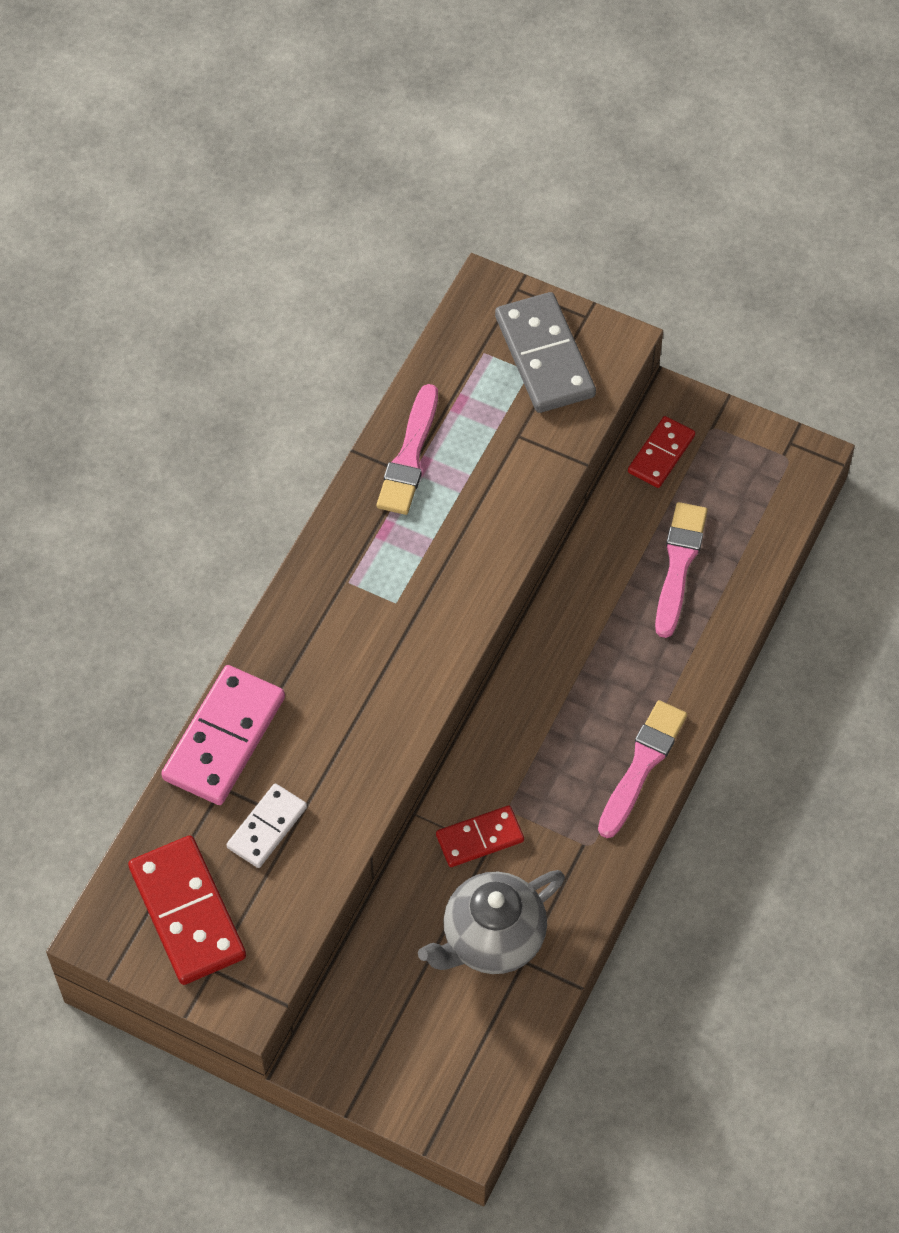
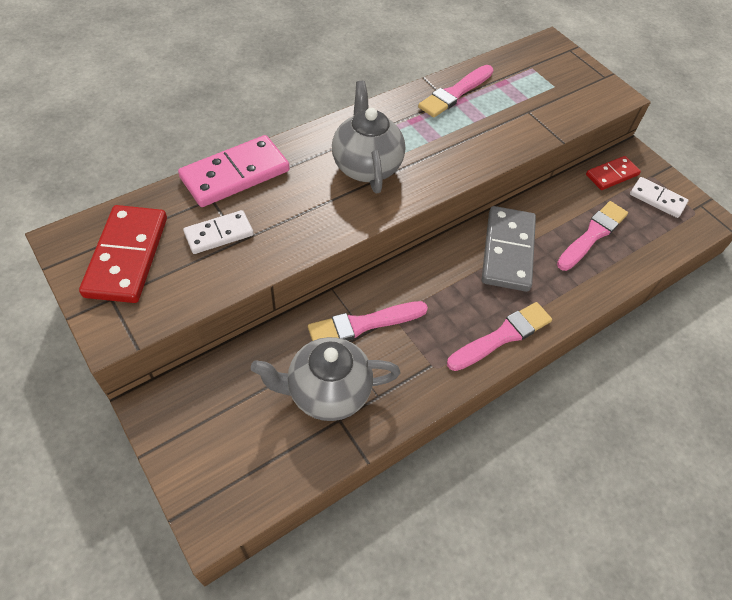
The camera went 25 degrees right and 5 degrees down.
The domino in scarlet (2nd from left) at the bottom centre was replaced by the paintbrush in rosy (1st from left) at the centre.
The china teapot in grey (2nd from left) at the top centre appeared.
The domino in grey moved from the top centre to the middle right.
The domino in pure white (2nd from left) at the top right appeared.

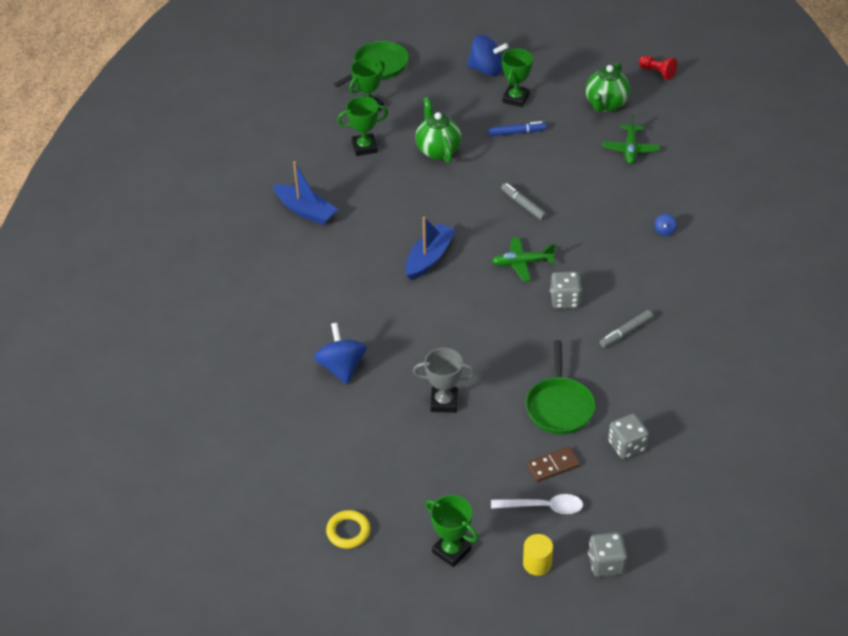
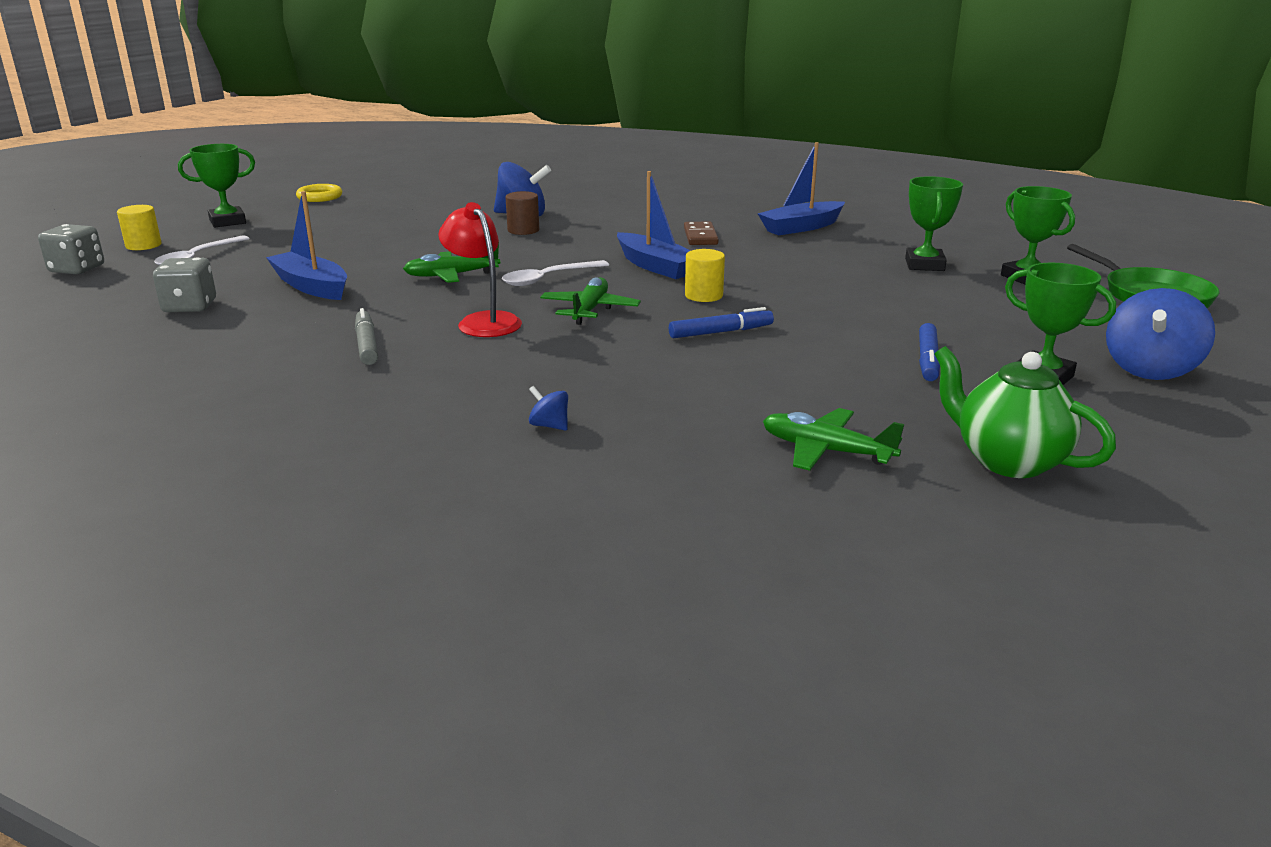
The camera went 110 degrees right and 20 degrees down.
The frying pan in emerald (2nd from left) at the centre was replaced by the sailboat in royal blue (1st from left) at the top left.
The plane in emerald (1st from left) at the top centre appeared.
The dice in grey (1st from left) at the middle right was replaced by the lamp in scarlet at the top centre.
The tablespoon in pure white (2nd from left) at the top centre appeared.
The cylinder in russet at the top centre appeared.
The marker pen in grey (1st from left) at the top centre became the marker pen in royal blue (1st from left) at the centre.
The domino in russet moved from the bottom centre to the top centre.
The cylinder in golden (2nd from left) at the top centre appeared.
The prize cup in grey at the centre disappeared.
The china teapot in emerald (1st from left) at the top centre disappeared.
The pawn in scarlet at the top right disappeared.

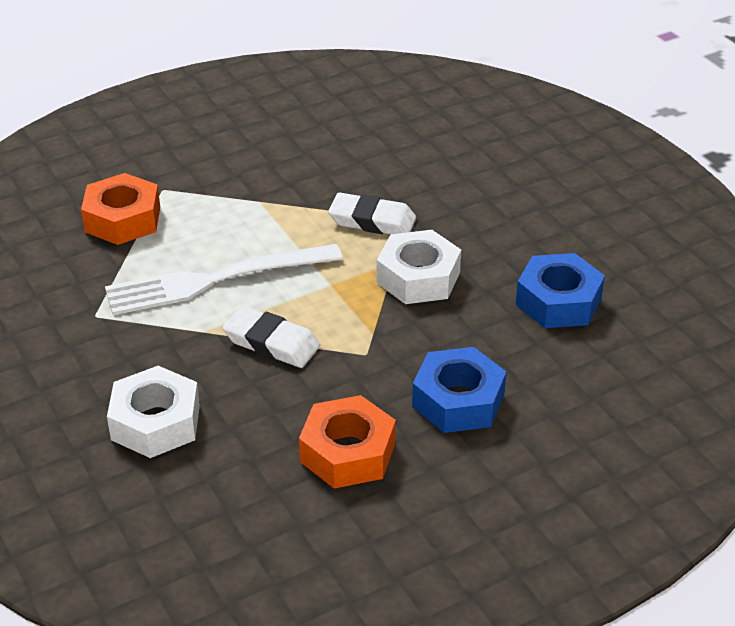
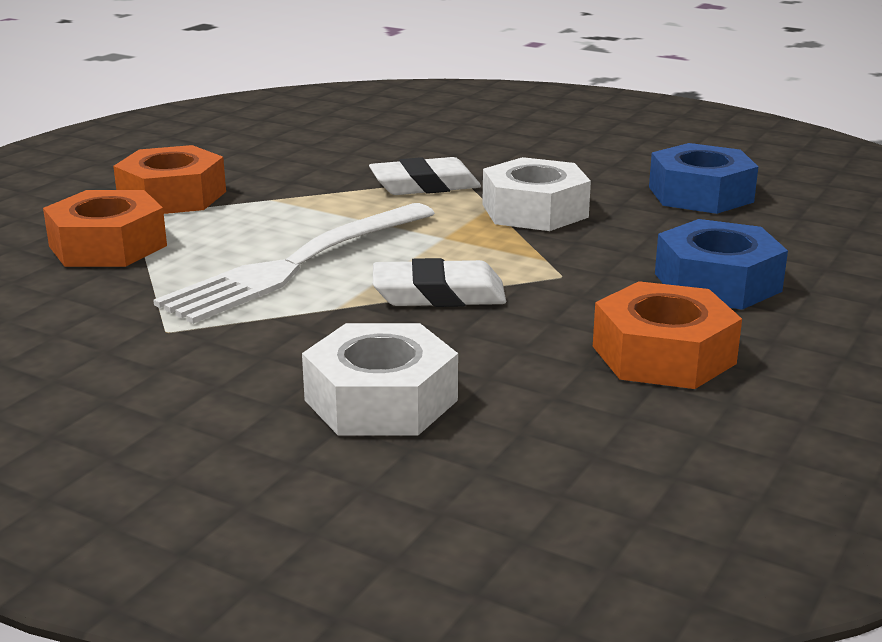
The camera went 30 degrees left and 15 degrees down.
The hex nut in bright orange (2nd from left) at the top left appeared.

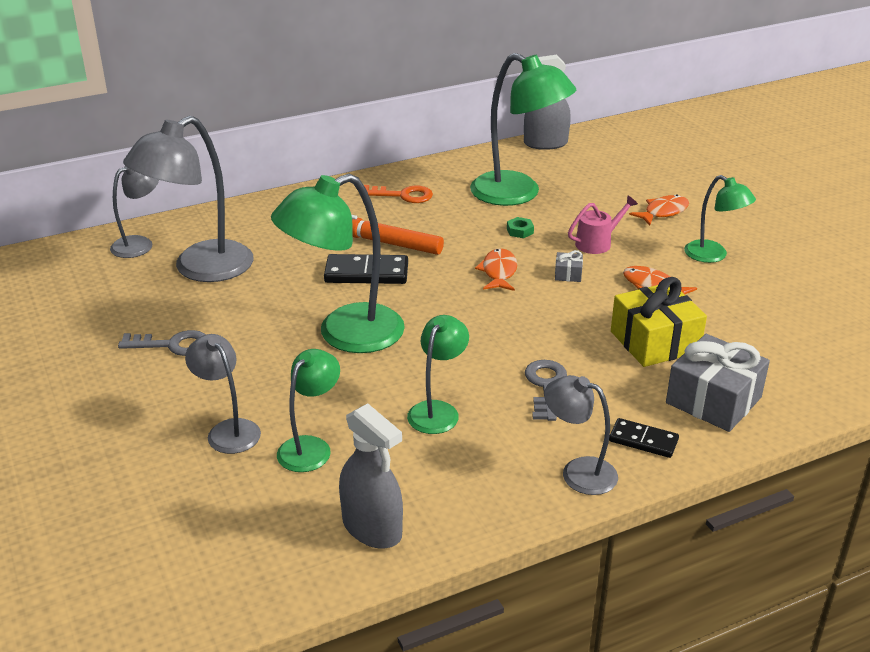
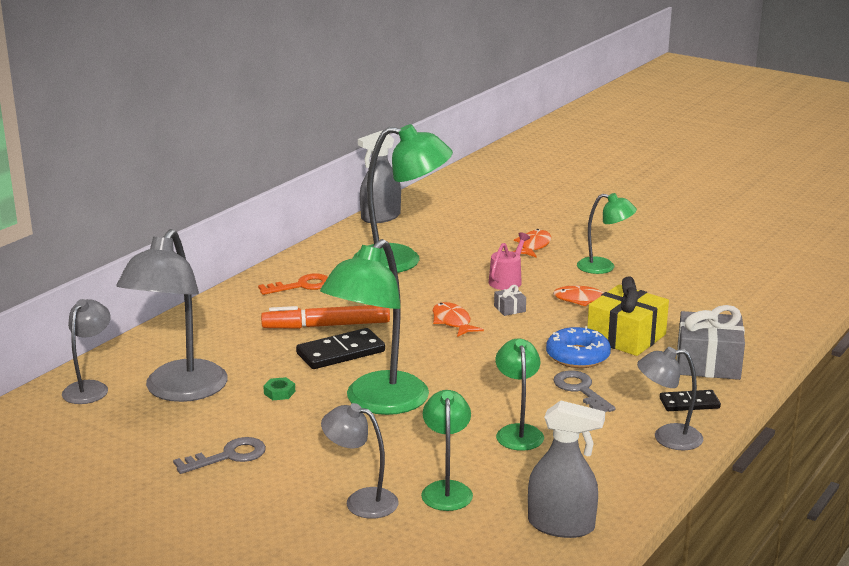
The camera went 30 degrees left and 10 degrees down.
The hex nut in emerald moved from the centre to the bottom left.
The glazed donut in royal blue at the middle right appeared.

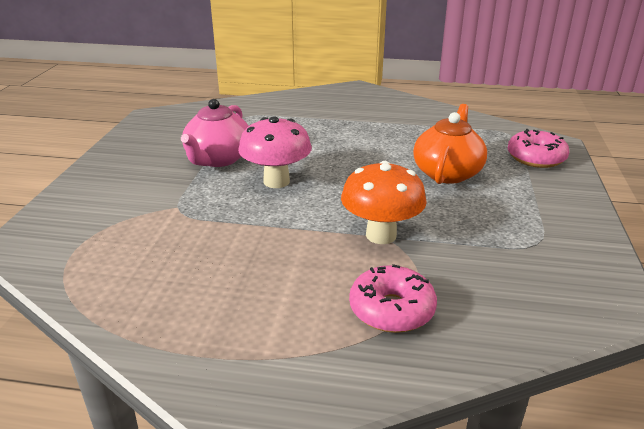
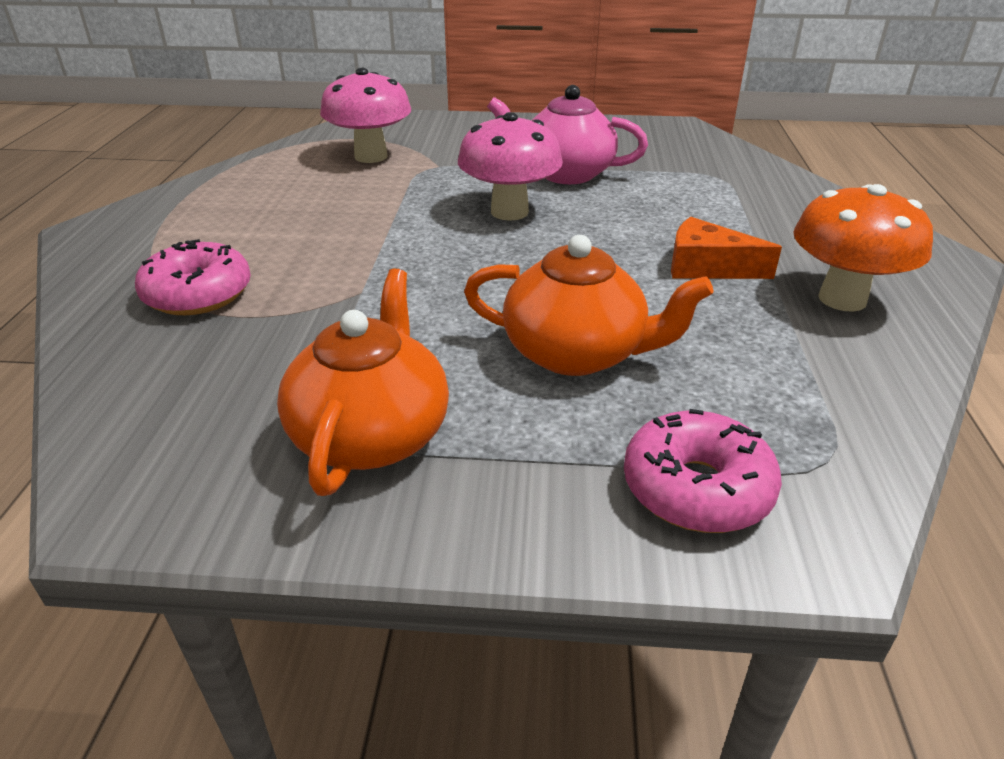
The camera went 85 degrees right and 5 degrees up.
The china teapot in bright orange (1st from left) at the centre appeared.
The toadstool in rosy (1st from left) at the top centre appeared.
The cheese wedge in bright orange at the top right appeared.
The toadstool in bright orange moved from the centre to the top right.

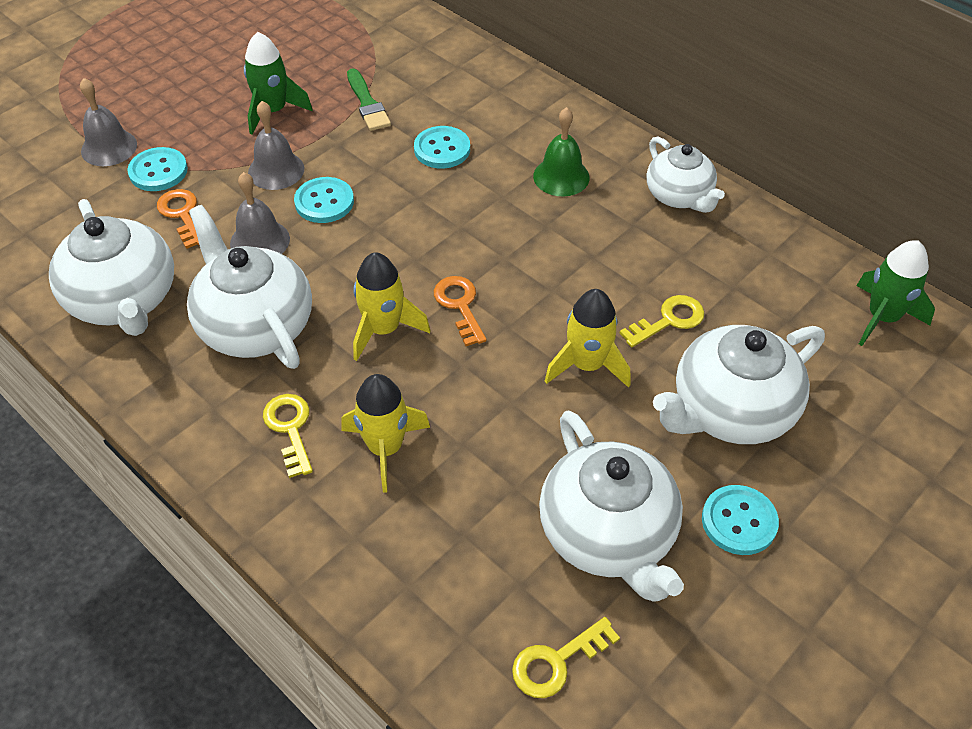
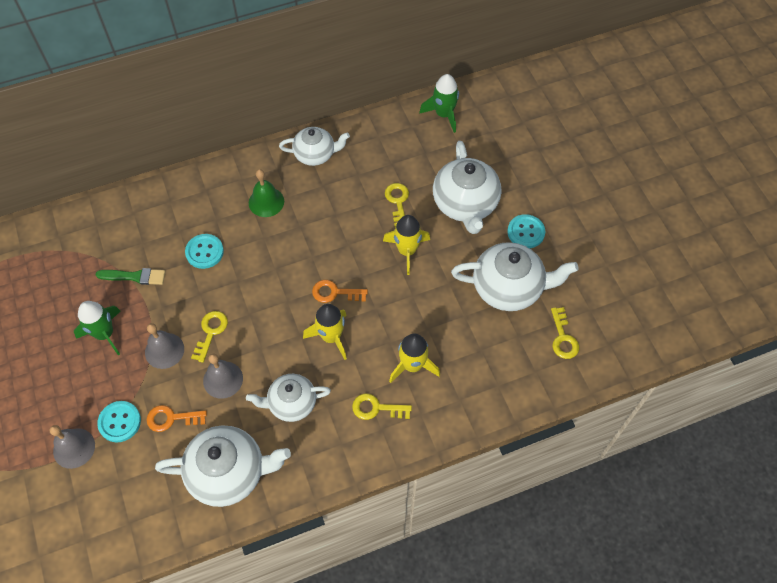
The camera went 65 degrees left and 10 degrees up.
The shirt button in aqua (2nd from left) at the top centre was replaced by the door key in golden (1st from left) at the middle left.
The china teapot in pure white (2nd from left) at the middle left changed to 0.64 times the size.

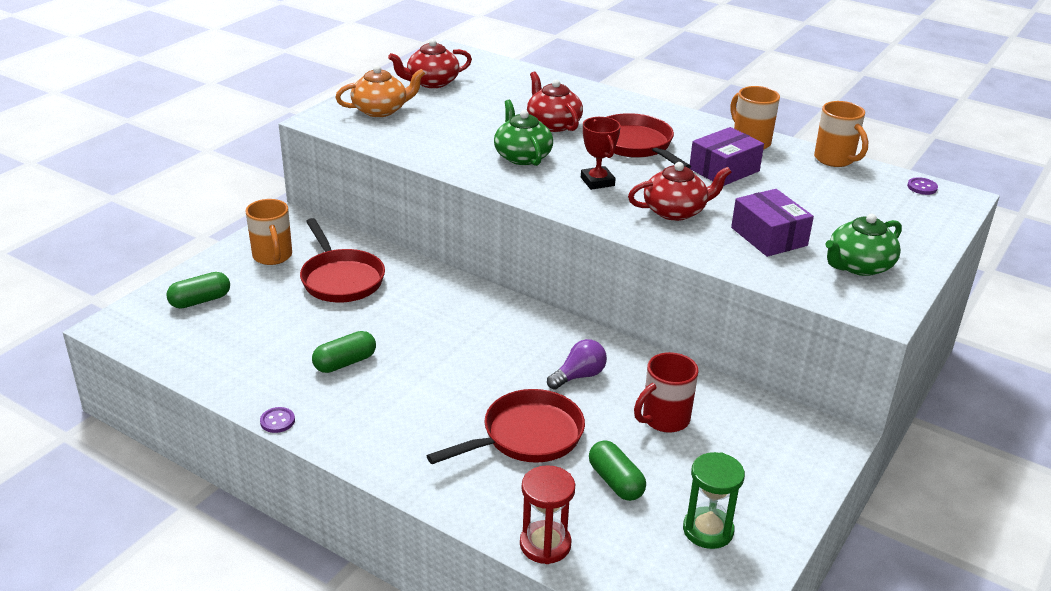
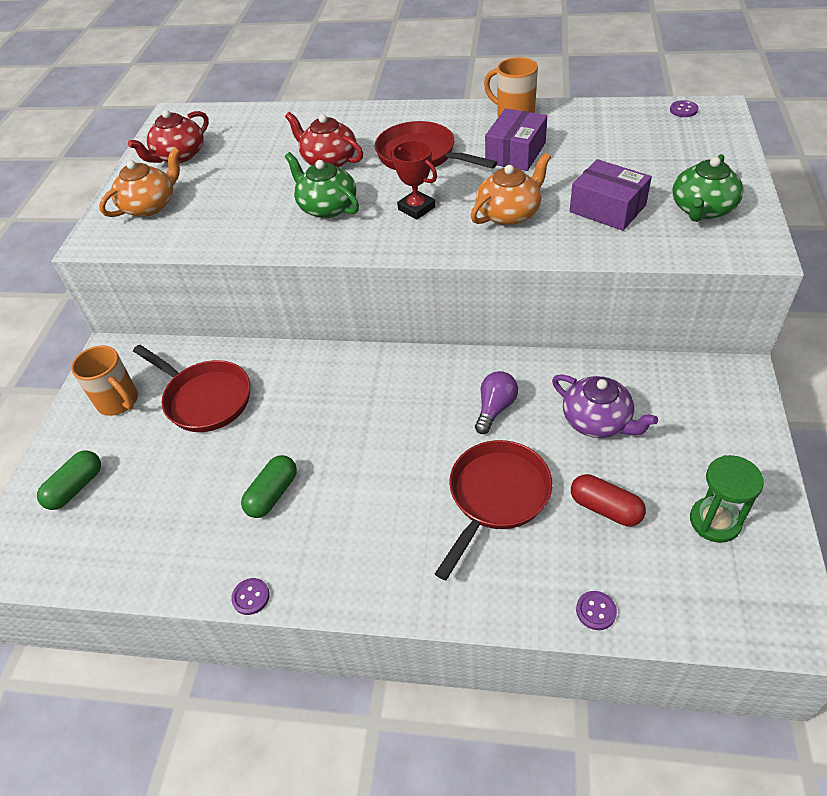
The camera went 20 degrees left and 15 degrees up.
The china teapot in scarlet (3rd from left) at the top centre became the china teapot in bright orange (2nd from left) at the top centre.
The coffee mug in scarlet at the centre was replaced by the china teapot in violet at the middle right.
The pill in emerald (3rd from left) at the bottom centre became the pill in scarlet at the middle right.
The sand timer in scarlet at the bottom centre was replaced by the shirt button in violet (2nd from left) at the bottom right.
The coffee mug in bright orange (3rd from left) at the top right disappeared.

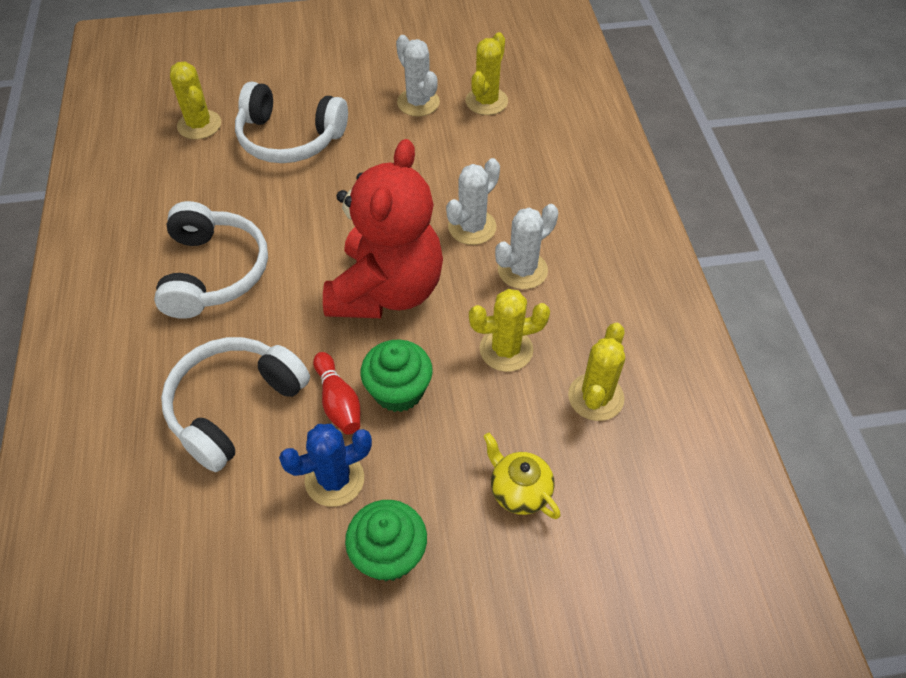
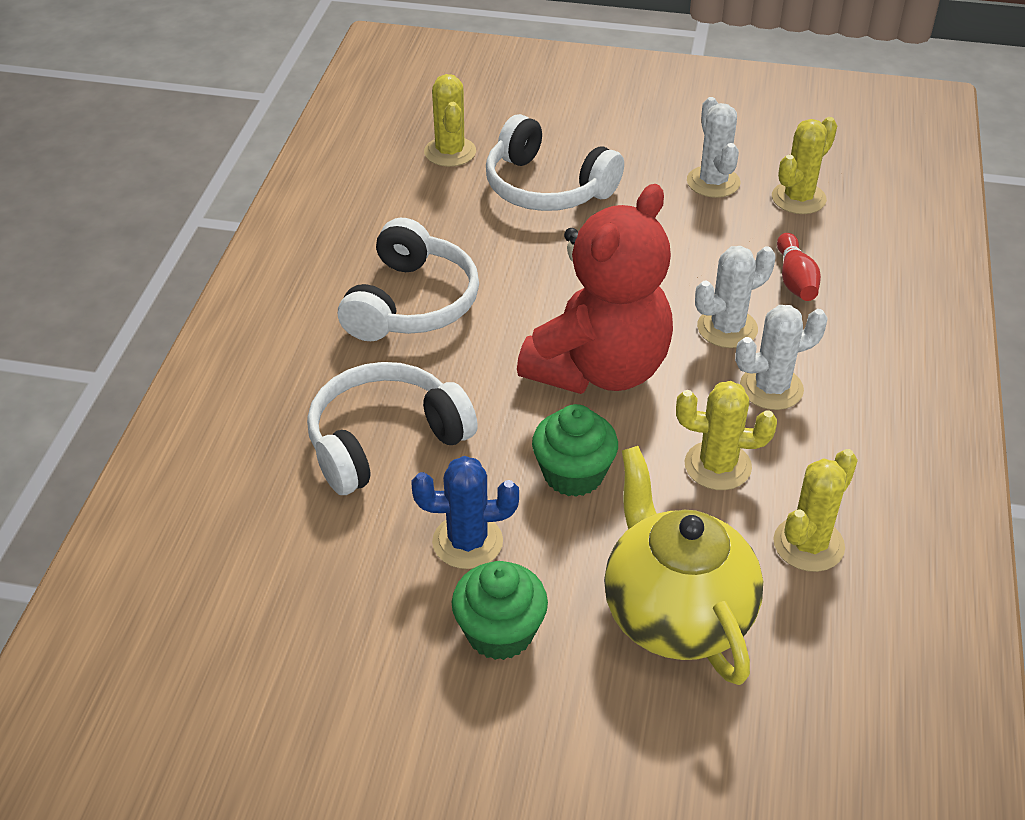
The camera went 20 degrees right and 10 degrees down.
The china teapot in golden at the bottom centre changed to 1.99 times the size.
The bowling pin in scarlet moved from the centre to the top right.

